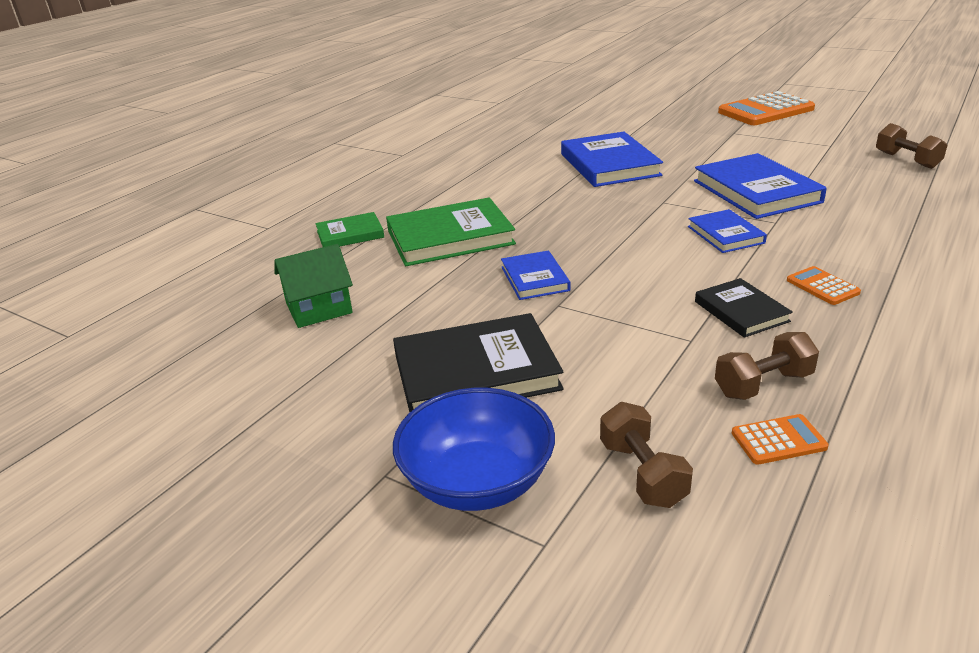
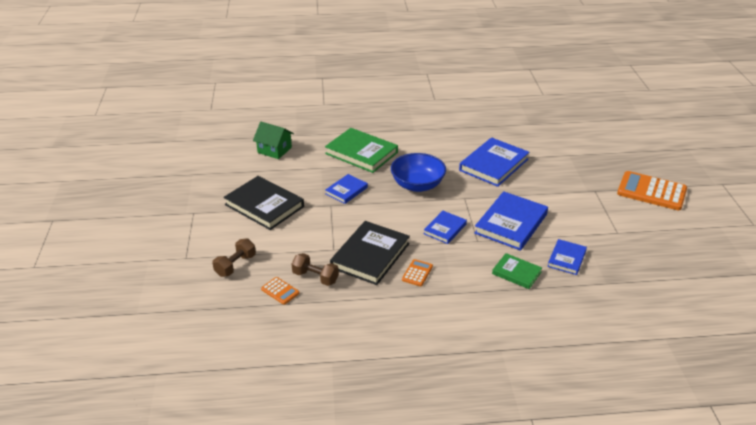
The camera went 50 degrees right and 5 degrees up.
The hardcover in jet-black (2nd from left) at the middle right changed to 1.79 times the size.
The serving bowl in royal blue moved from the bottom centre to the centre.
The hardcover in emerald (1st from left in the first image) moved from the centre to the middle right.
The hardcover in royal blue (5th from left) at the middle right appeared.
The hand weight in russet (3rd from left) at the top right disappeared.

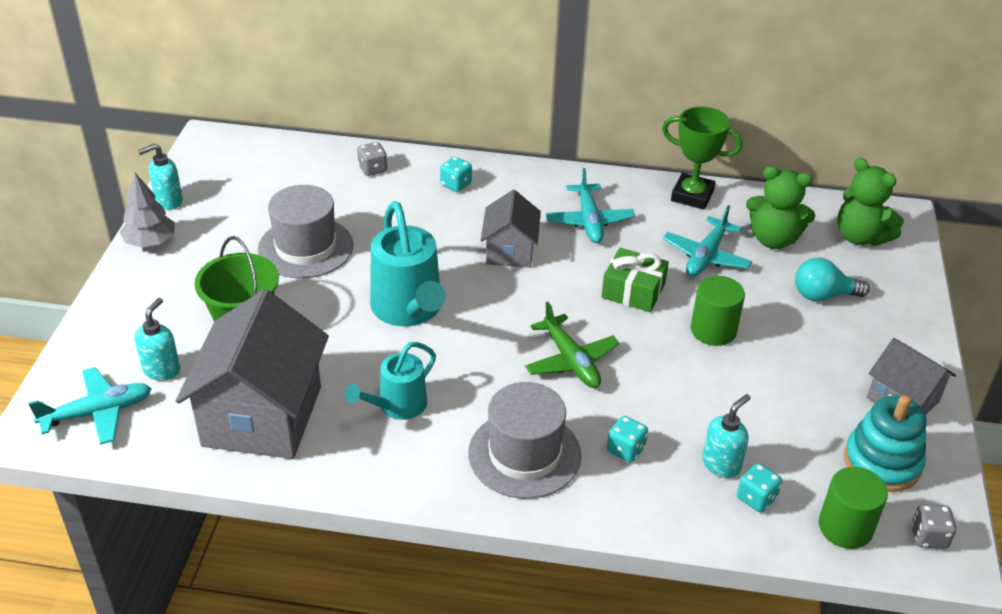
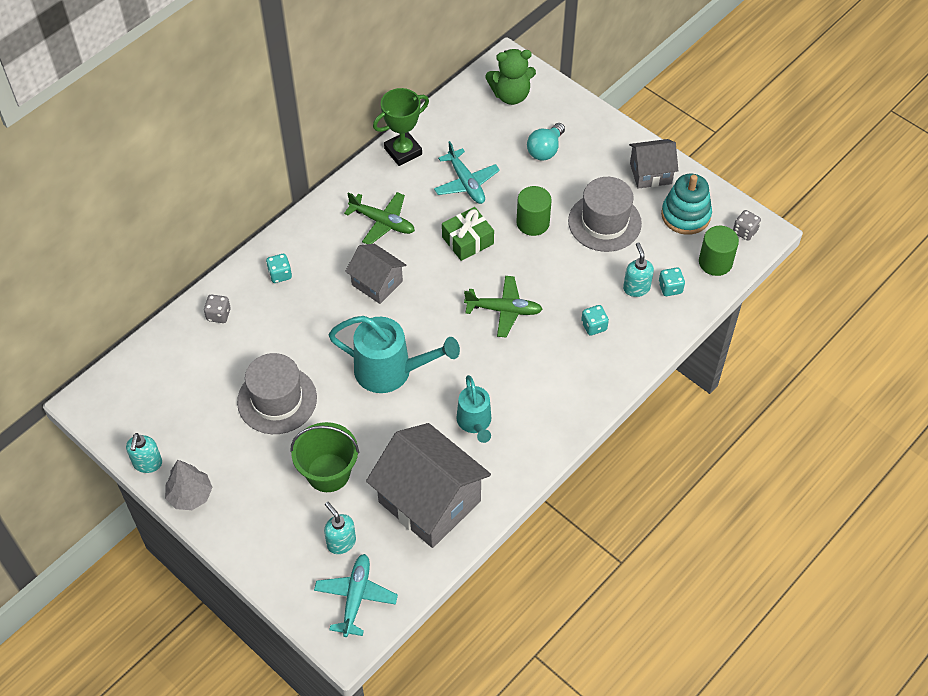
The camera went 55 degrees left and 15 degrees up.
The plane in aqua (2nd from left) at the centre became the plane in emerald (1st from left) at the top centre.
The hat in grey (2nd from left) moved from the bottom centre to the top centre.
The stuffed bear in emerald (1st from left) at the middle right disappeared.

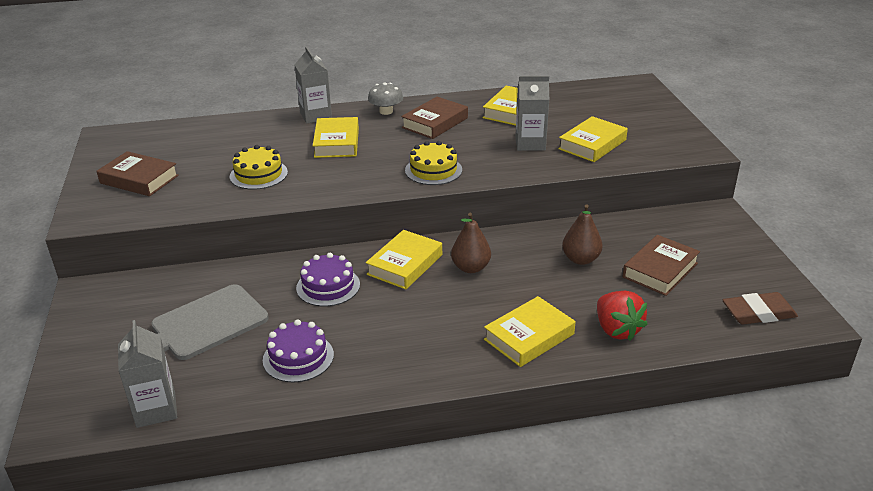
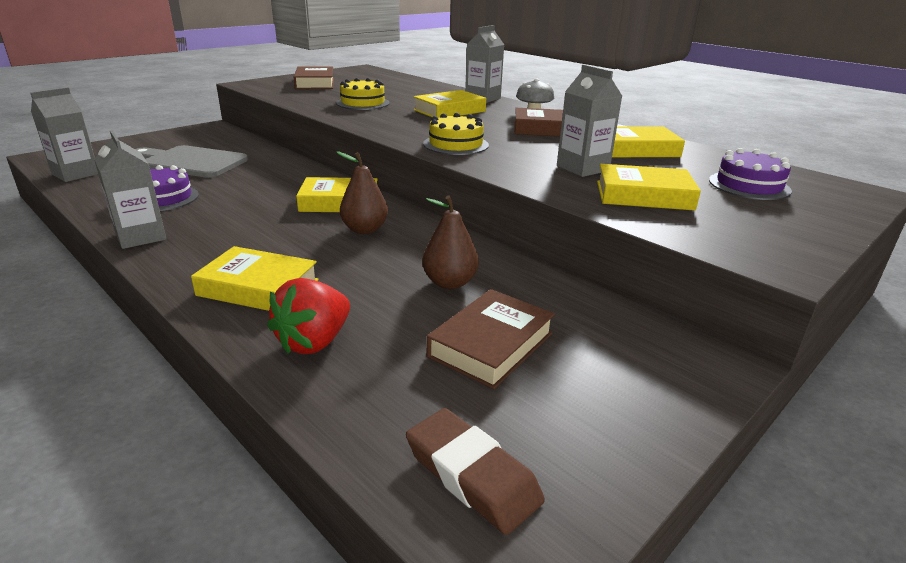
The camera went 55 degrees right and 5 degrees down.
The milk carton in grey (2nd from left) at the middle left appeared.
The hardcover in russet (3rd from left in the first image) at the middle right turned 60 degrees counterclockwise.
The cake in violet (2nd from left) moved from the centre to the top right.

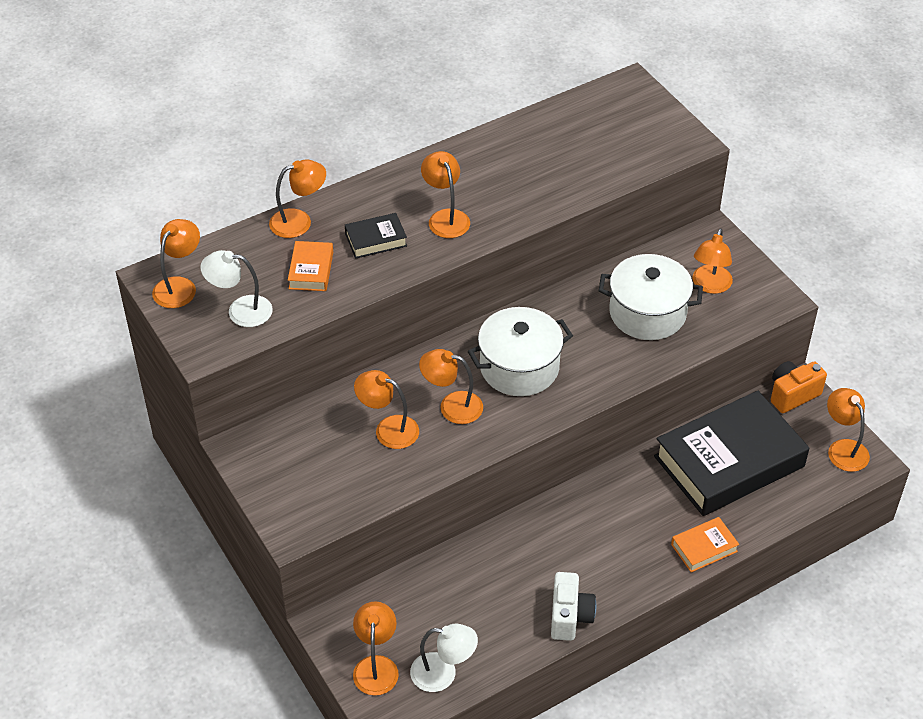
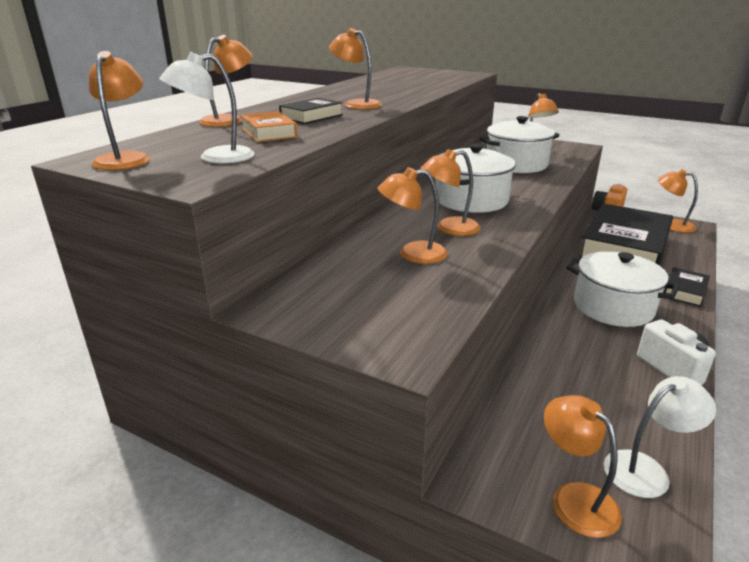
The camera went 30 degrees left and 20 degrees down.
The stockpot in pure white (3rd from left) at the middle right appeared.
The hardcover in bright orange (2nd from left) at the bottom right became the hardcover in jet-black (3rd from left) at the middle right.

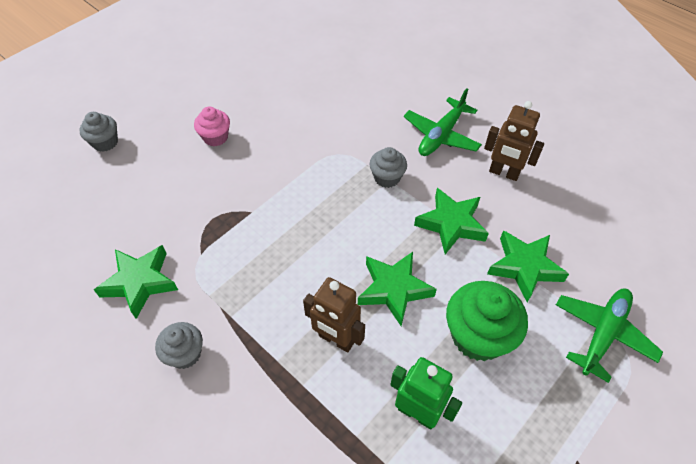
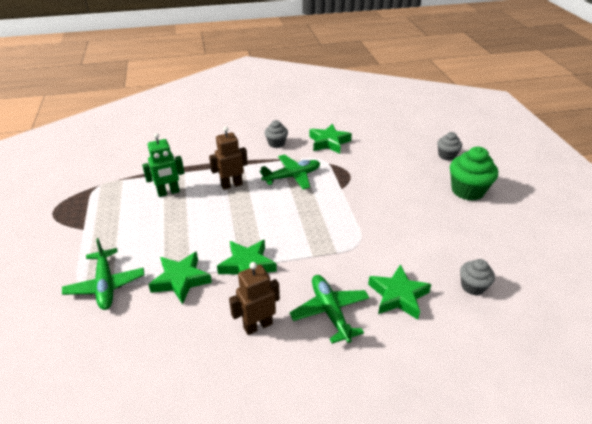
The camera went 125 degrees right and 15 degrees down.
The plane in emerald (2nd from left) at the centre appeared.
The five-pointed star in emerald (2nd from left in the first image) moved from the centre to the bottom right.
The fairy cake in emerald moved from the bottom right to the middle right.
The fairy cake in grey (3rd from left) moved from the centre to the middle right.
The fairy cake in rosy at the top left disappeared.

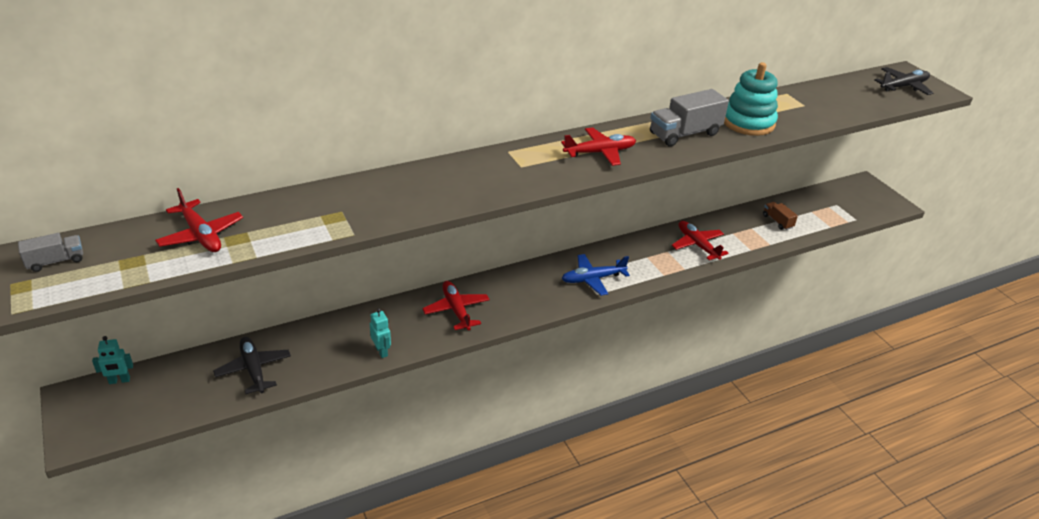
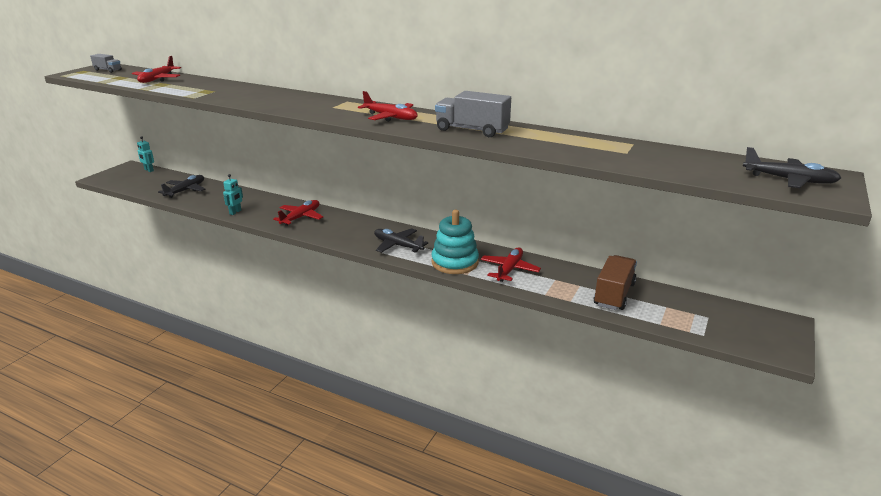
The camera went 55 degrees right and 10 degrees down.
The plane in royal blue at the centre became the plane in jet-black (2nd from left) at the centre.
The stacking toy in aqua moved from the top right to the centre.
The lorry in russet at the middle right changed to 1.83 times the size.

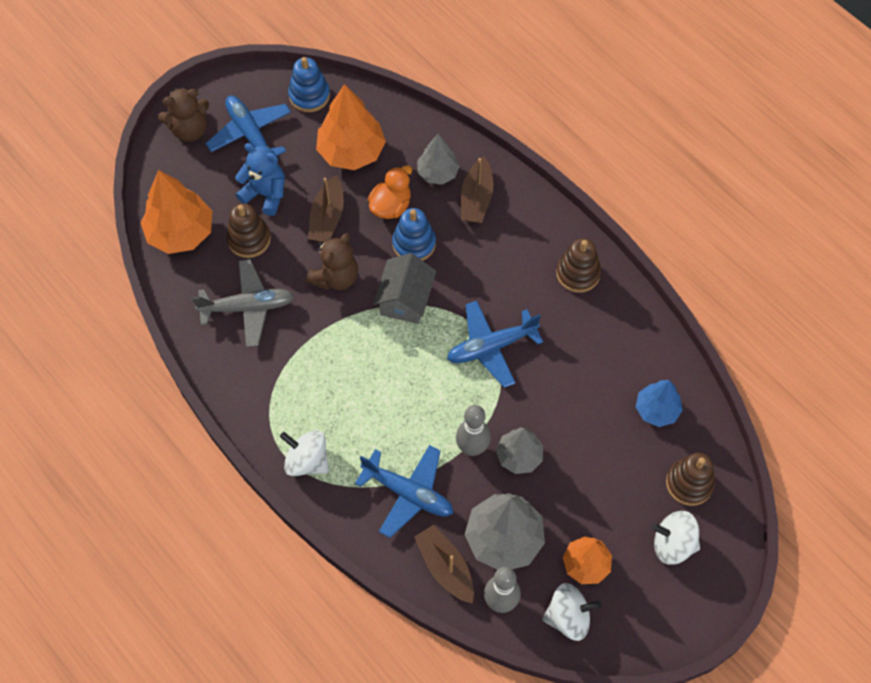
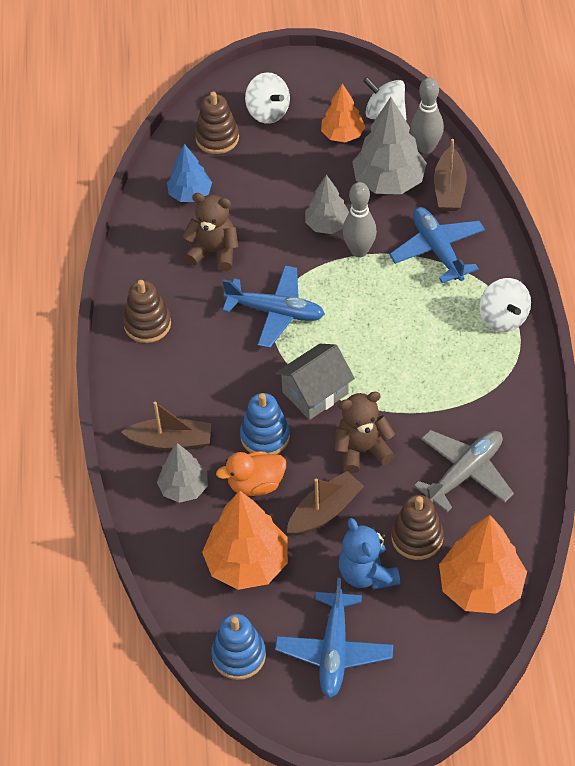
The camera went 140 degrees left and 10 degrees down.
The sailboat in russet (3rd from left in the first image) at the top centre turned 45 degrees clockwise.
The stuffed bear in russet (1st from left) moved from the top left to the top centre.
The plane in grey at the middle left turned 105 degrees clockwise.

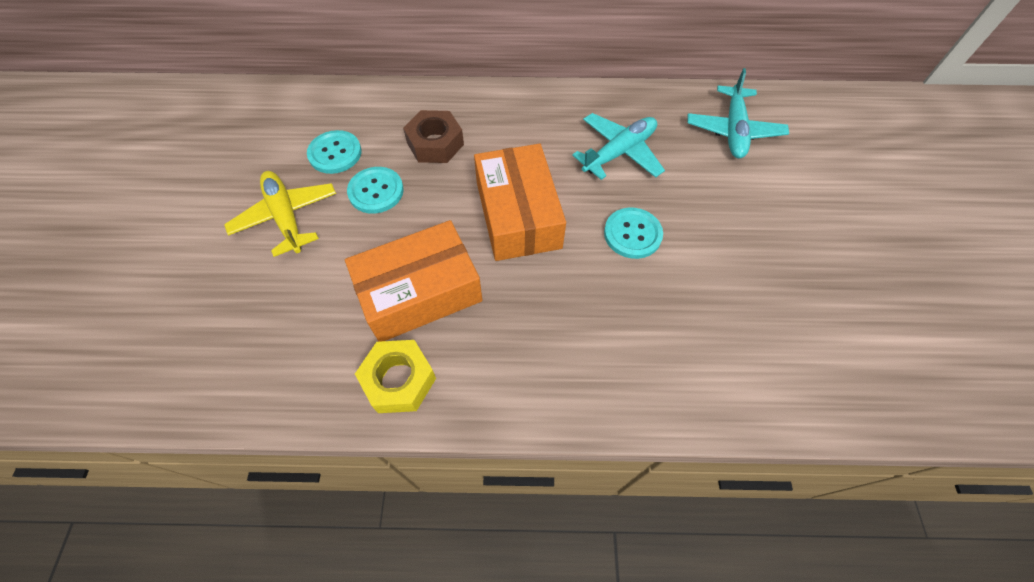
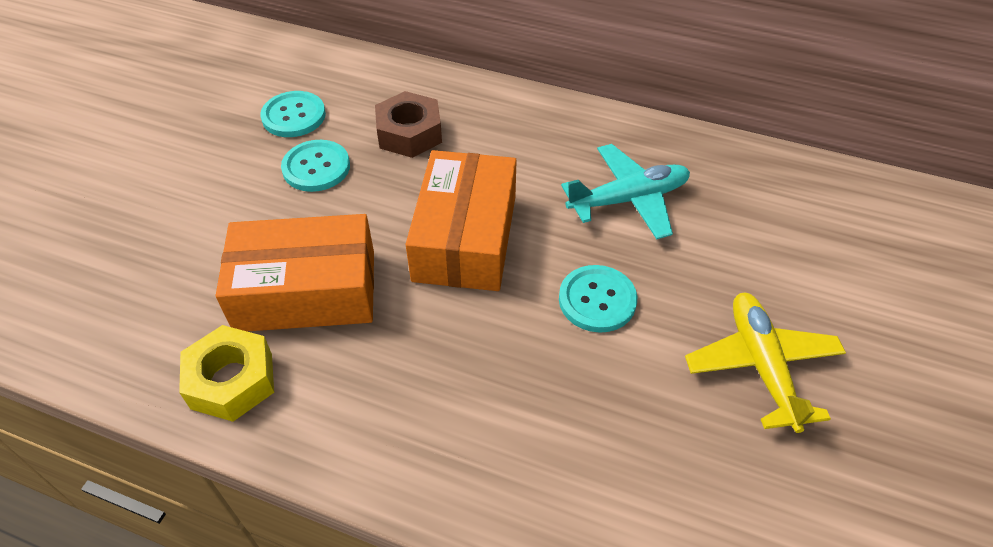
The camera went 20 degrees right and 10 degrees down.
The plane in golden moved from the middle left to the middle right.
The plane in aqua (2nd from left) at the top right disappeared.

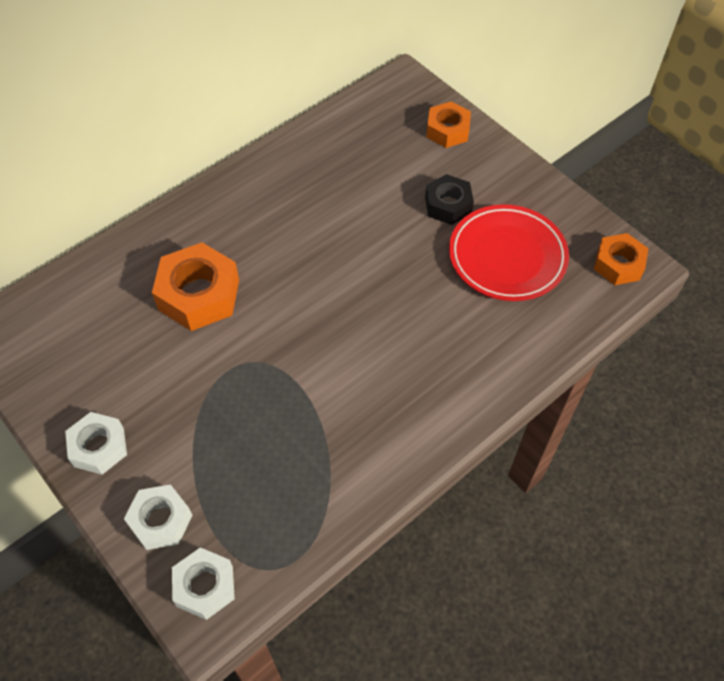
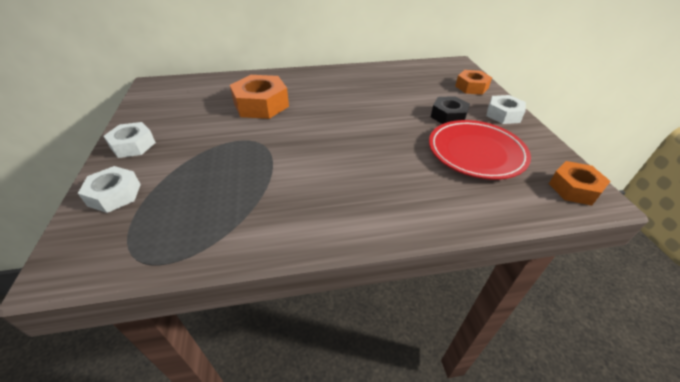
The camera went 30 degrees right and 15 degrees down.
The hex nut in pure white (3rd from left) moved from the bottom left to the top right.

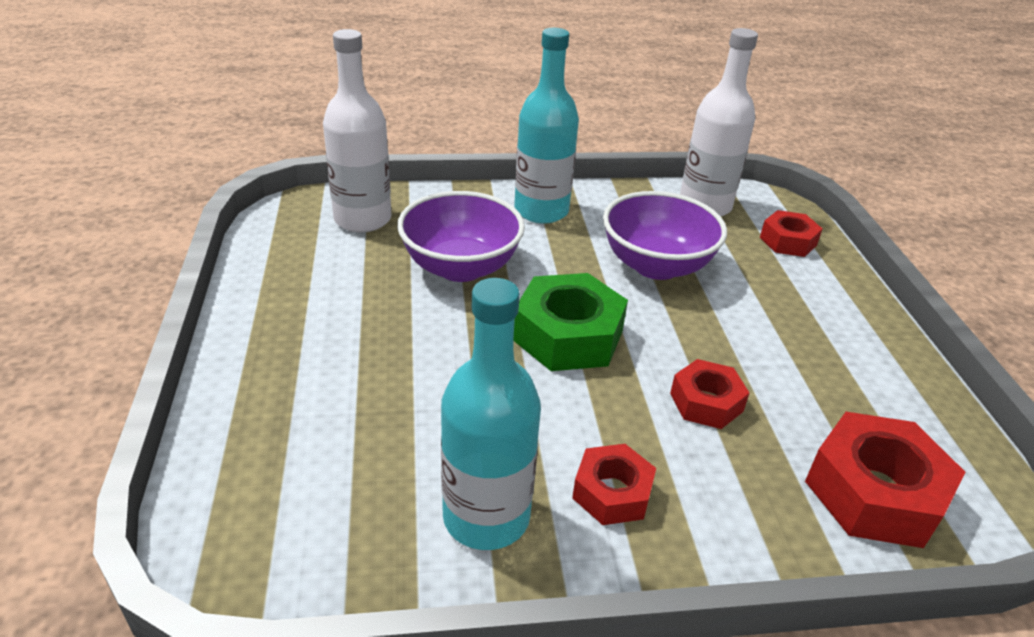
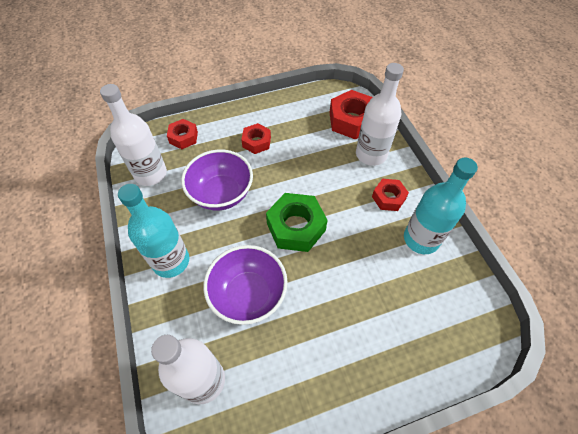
The camera went 100 degrees left and 20 degrees up.
The hex nut in scarlet (2nd from left) moved from the middle right to the top centre.
The bottle in pure white (3rd from left) at the top centre appeared.

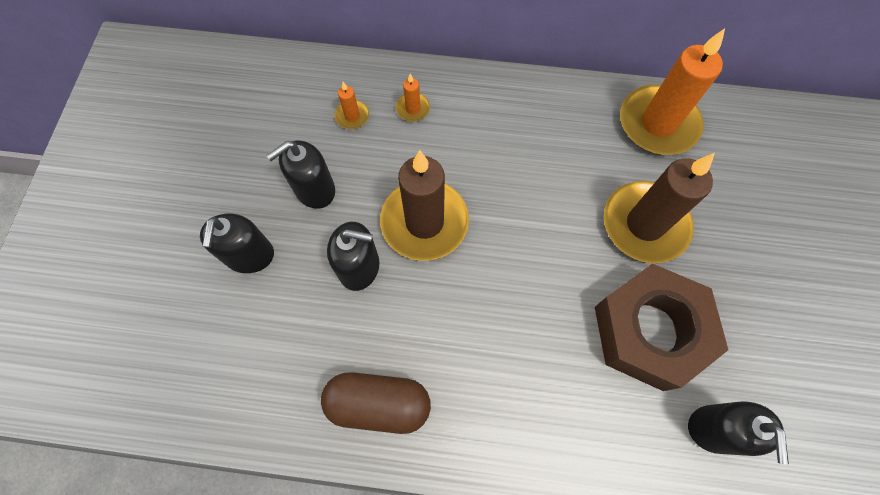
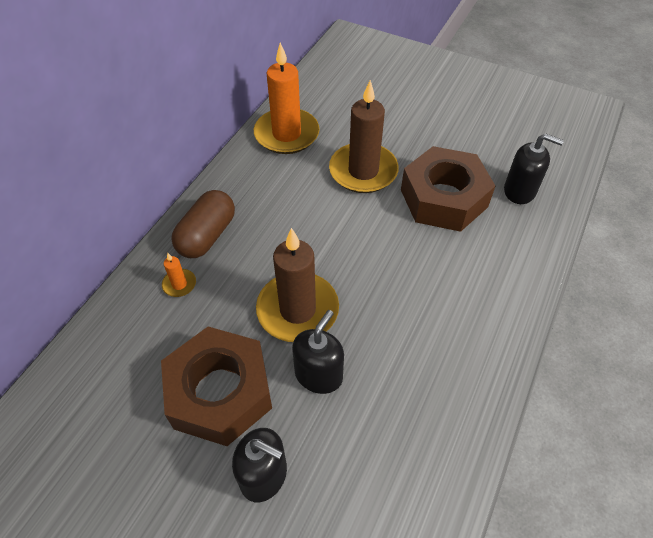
The camera went 70 degrees left and 15 degrees down.
The pump bottle in jet-black (2nd from left) at the centre was replaced by the hex nut in russet (1st from left) at the bottom left.
The pill in russet moved from the bottom centre to the middle left.
The candle in bright orange (1st from left) at the top centre disappeared.

